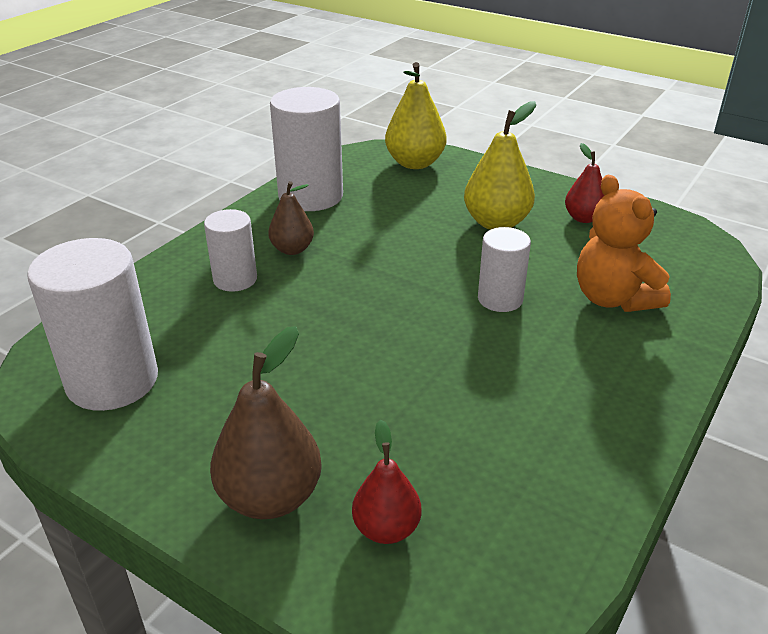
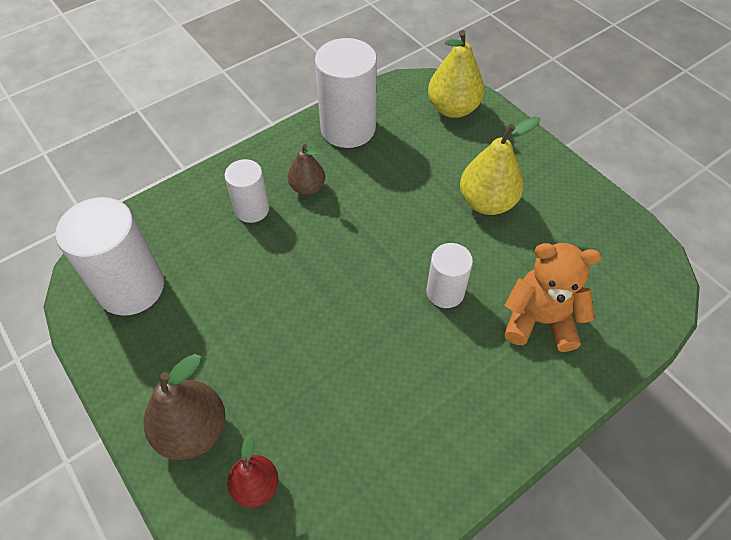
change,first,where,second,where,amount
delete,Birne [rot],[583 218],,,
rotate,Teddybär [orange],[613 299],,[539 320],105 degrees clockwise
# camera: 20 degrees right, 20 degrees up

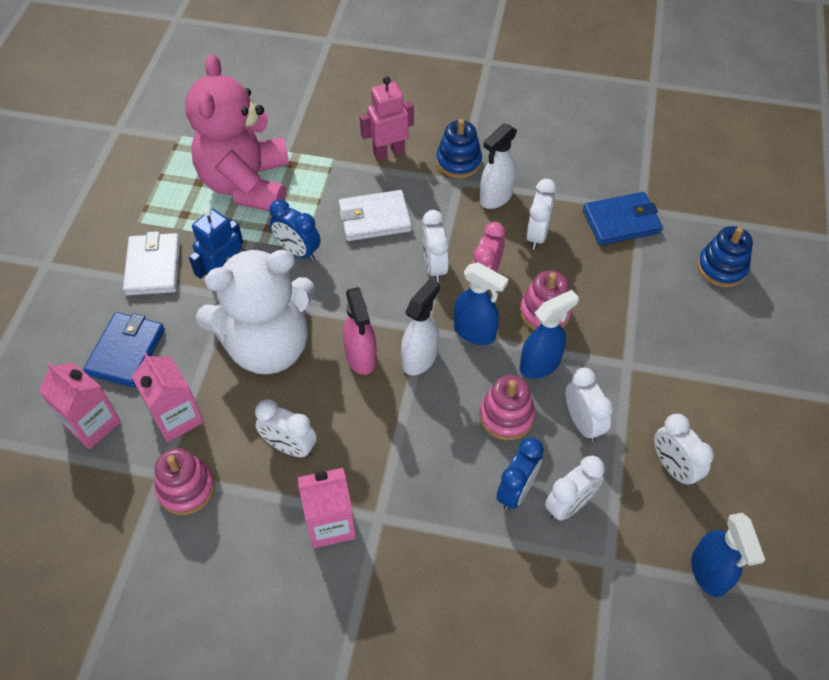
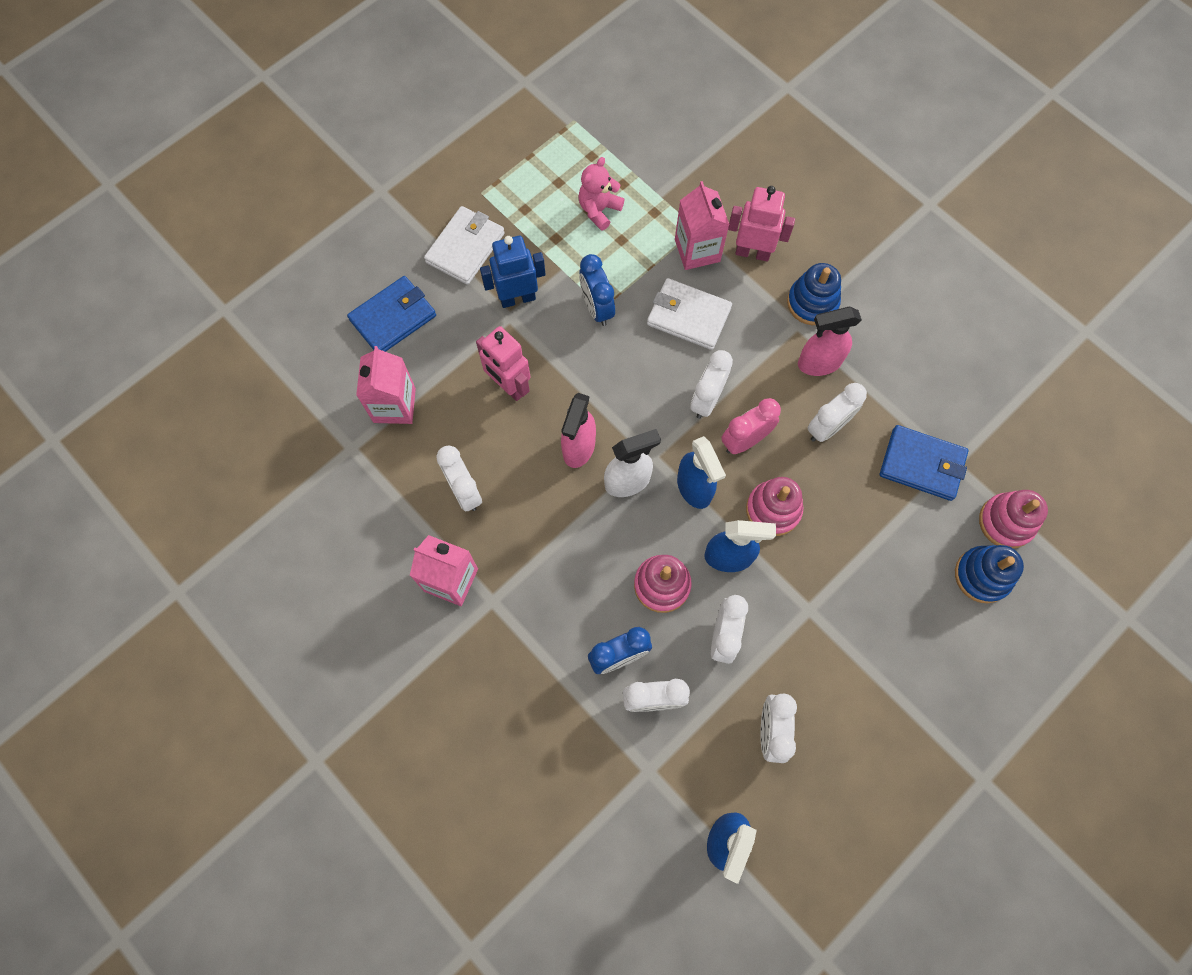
change,first,where,second,where,amount
resize,Teddybär [rosa],[247 184],,[599 210],x0.43
recolor,Sprühflasche [weiß],[495 197],Sprühflasche [rosa],[818 363],
replace,Teddybär [weiß],[268 346],Roboter [rosa],[509 386],
move,Getränkekarton [rosa],[92 424],,[697 250],
move,Stapelspielzeug [rosa],[186 488],,[1006 522],
# camera: 35 degrees right, 15 degrees up

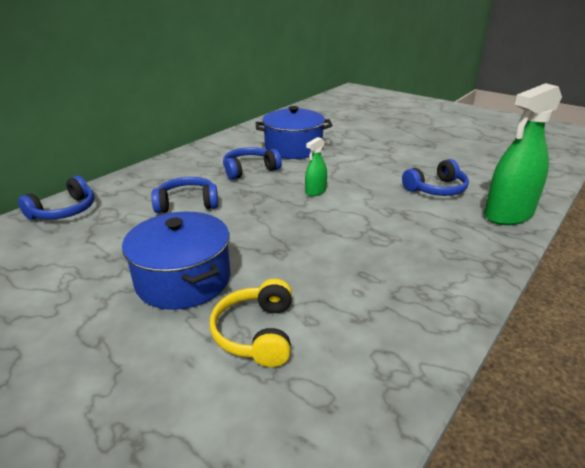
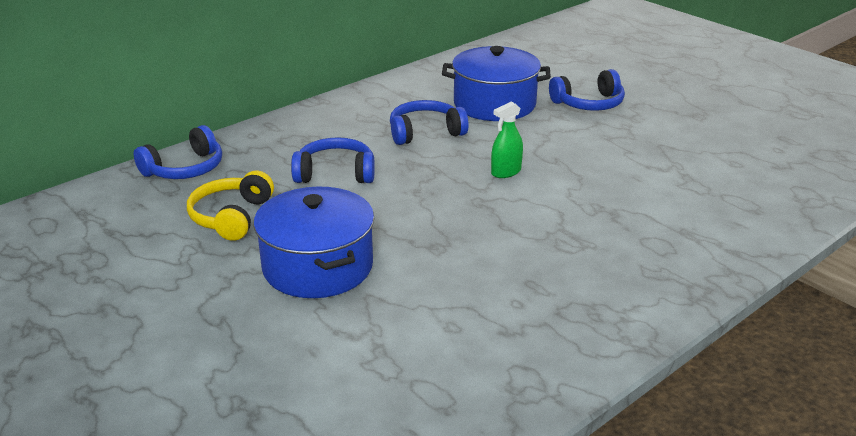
change,first,where,second,where,amount
delete,Sprühflasche [grün],[508 215],,,
move,Kopfhörer [blau],[436 189],,[589 104],
move,Kopfhörer [gelb],[256 333],,[231 217],
# camera: 10 degrees right, 0 degrees up

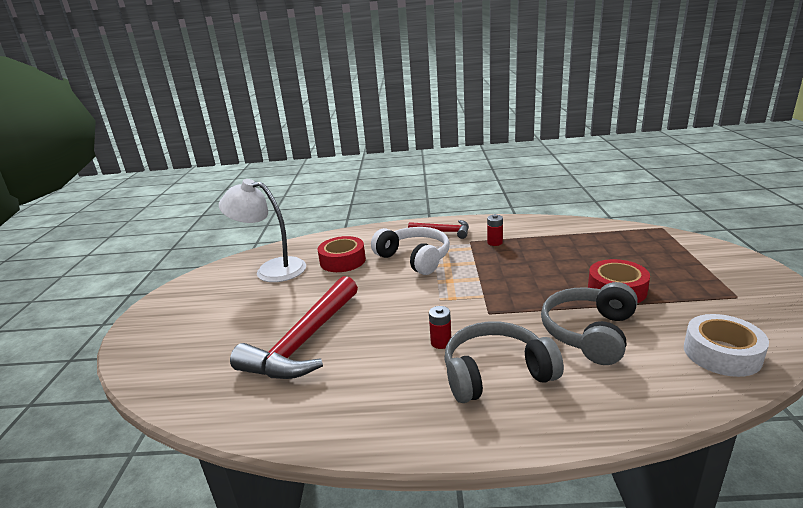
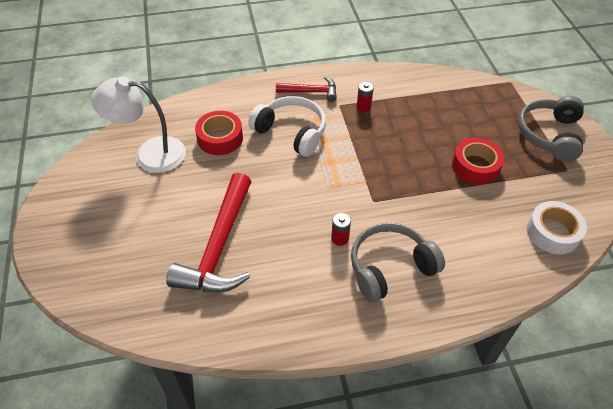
change,first,where,second,where,amount
move,Kopfhörer [grau],[589 333],,[549 135],
# camera: 15 degrees left, 25 degrees up

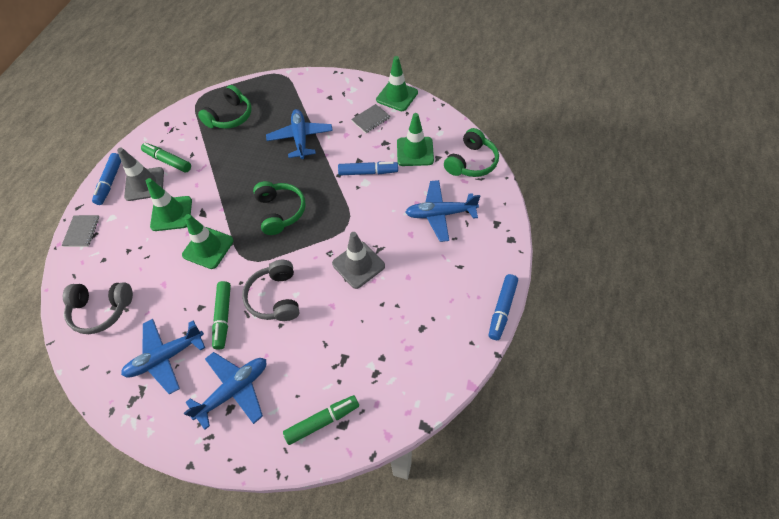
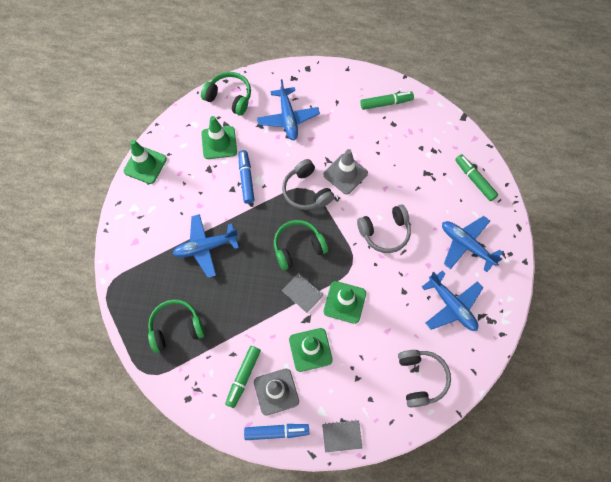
change,first,where,second,where,amount
rotate,Kopfhörer [grün],[230 116],,[176 327],45 degrees counterclockwise
move,Notizbuch [grau],[371 119],,[302 293],
delete,Filzstift [blau],[502 309],,,
move,Filzstift [grün],[223 317],,[386 103],
insert,,,Kopfhörer [grau],[306 191],
# camera: 100 degrees left, 10 degrees up

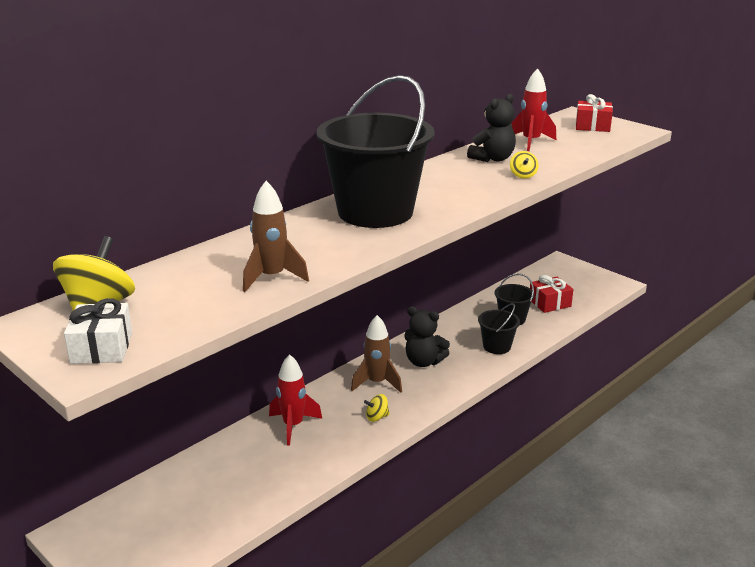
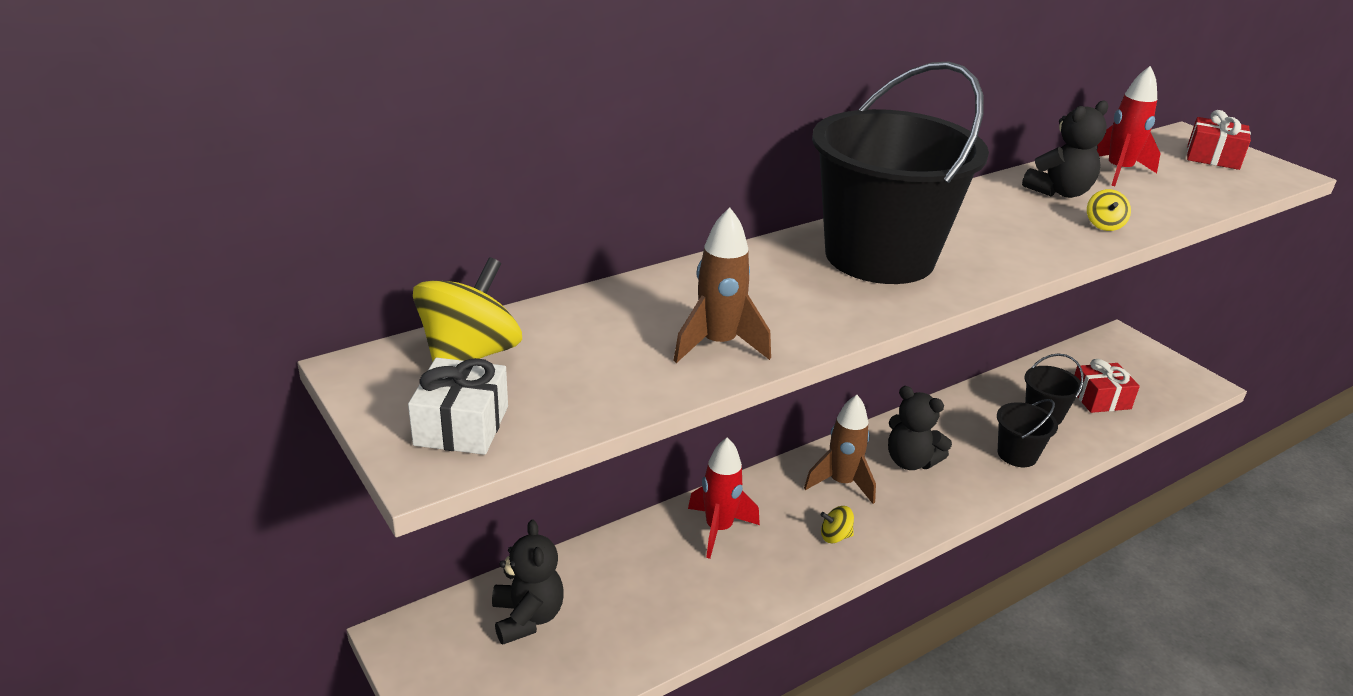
change,first,where,second,where,amount
insert,,,Teddybär [schwarz],[527 617],
# camera: 10 degrees right, 5 degrees up

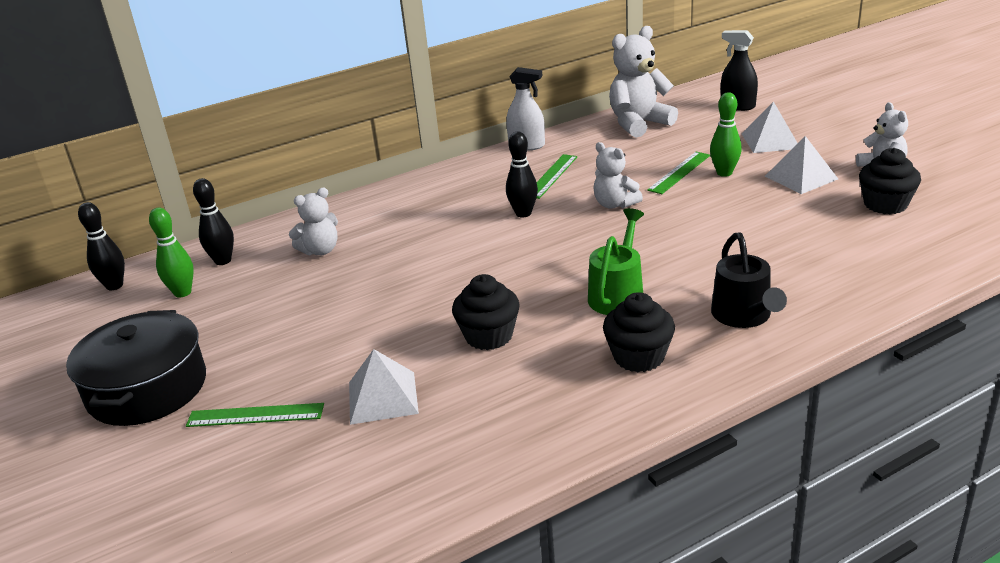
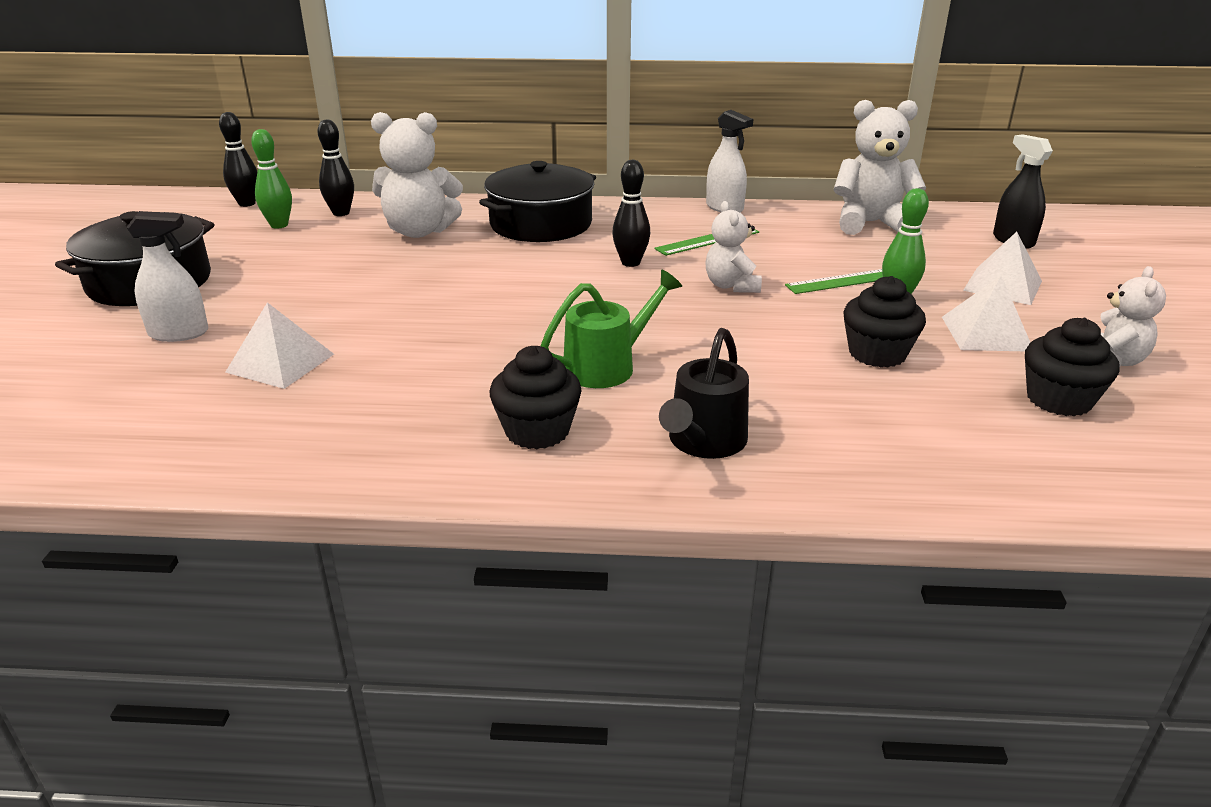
change,first,where,second,where,amount
resize,Teddybär [weiß],[320 250],,[419 231],x1.63
move,Muffin [schwarz],[488 336],,[877 353],
replace,Lineal [grün],[255 415],Sprühflasche [weiß],[179 333],
insert,,,Kochtopf [schwarz],[541 224],
# camera: 30 degrees right, 0 degrees up

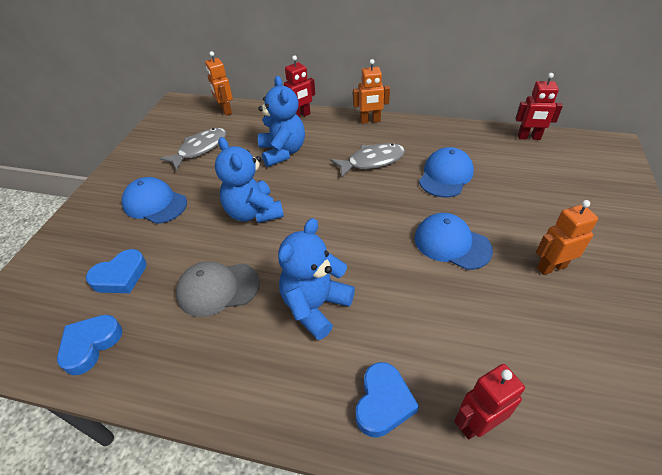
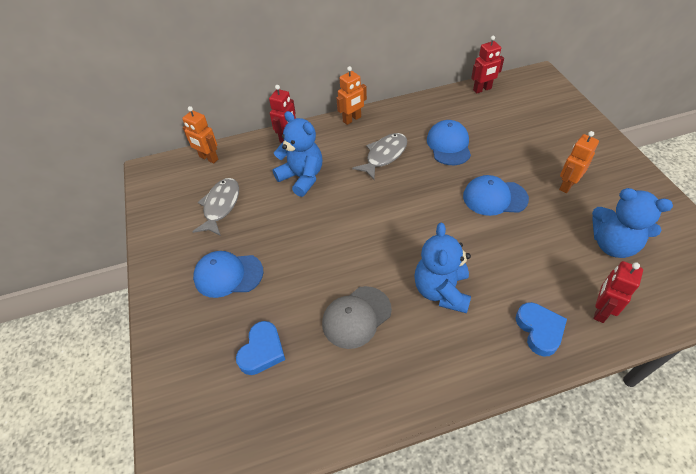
change,first,where,second,where,amount
move,Teddybär [blau],[253 212],,[613 244],
delete,Herz [blau],[90 345],,,
# camera: 30 degrees left, 5 degrees up

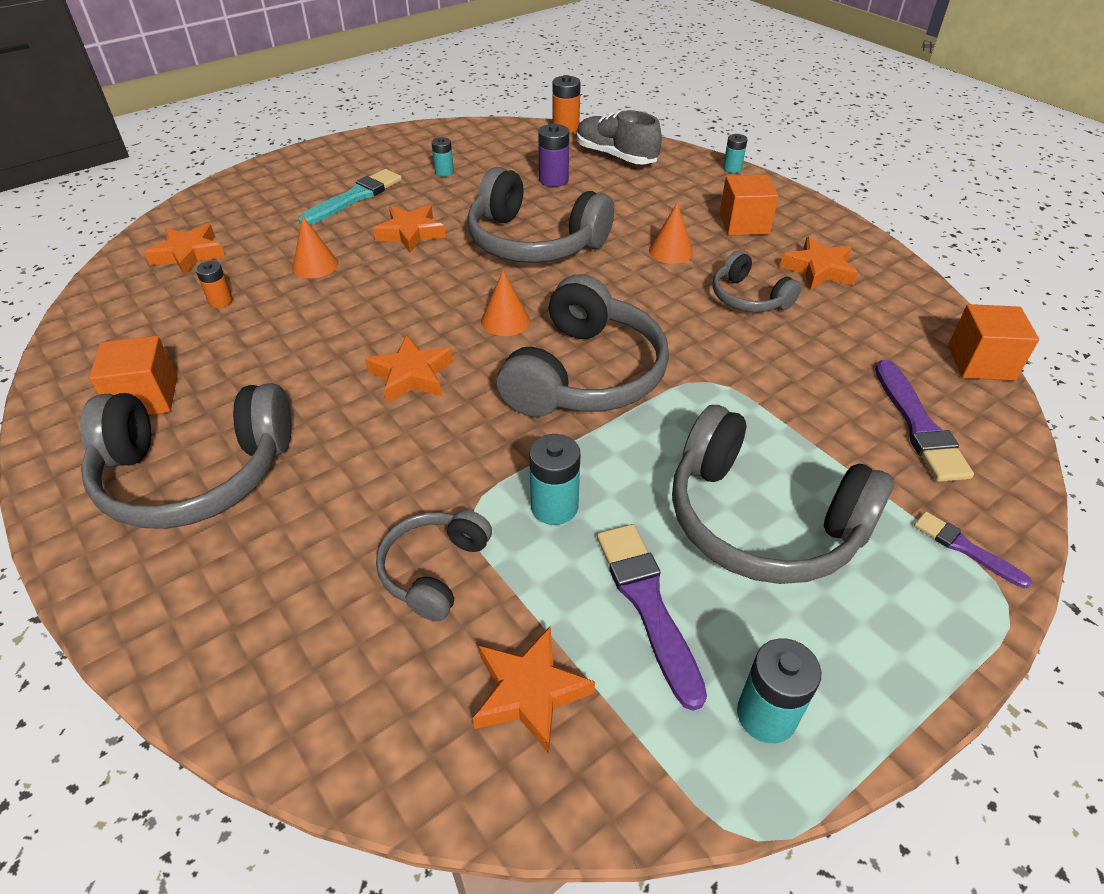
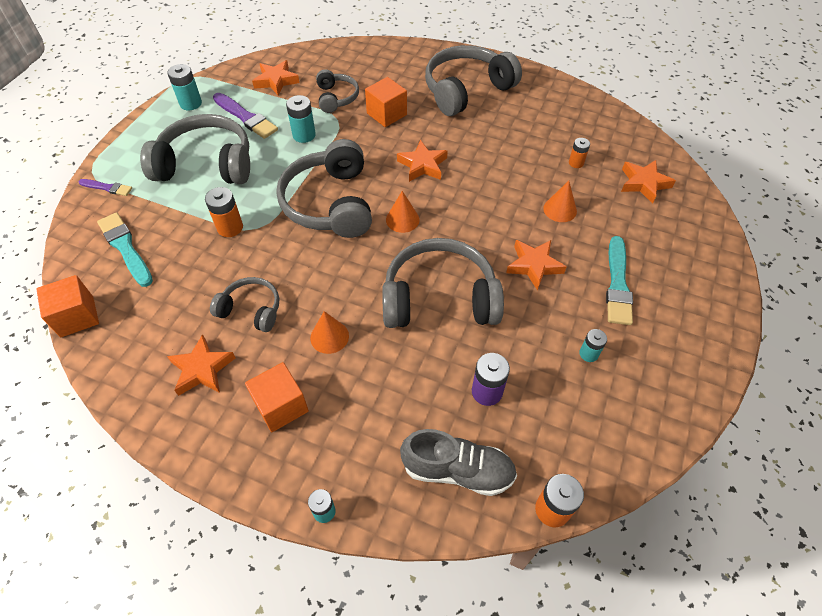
change,first,where,second,where,amount
move,Kubus [orange],[146 398],,[386 114],
recolor,Pinsel [lila],[918 425],Pinsel [türkis],[125 248],
insert,,,Batterie [orange],[230 227],
# camera: 150 degrees right, 10 degrees up

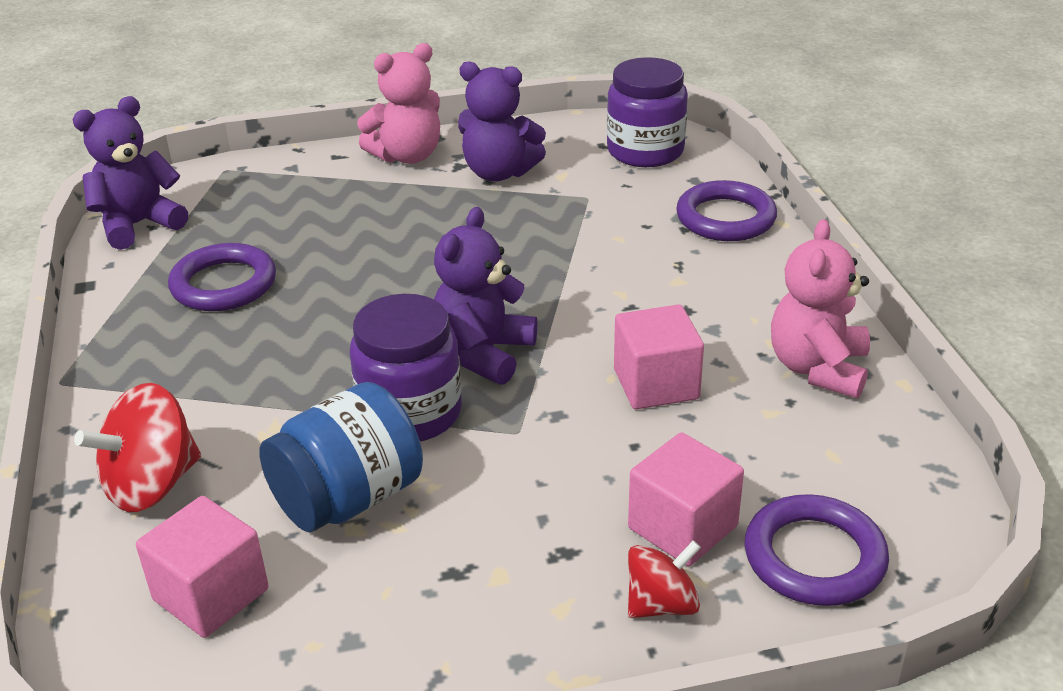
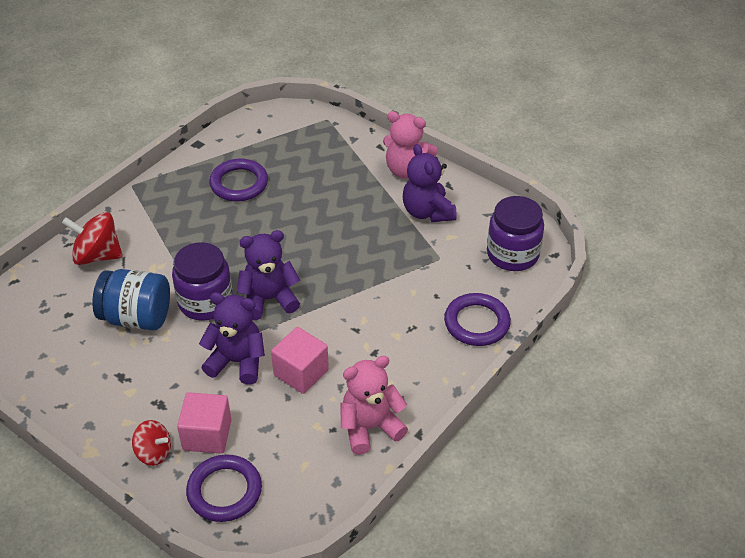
change,first,where,second,where,amount
move,Teddybär [lila],[138 225],,[237 362],
delete,Kubus [rosa],[211 594],,,
# camera: 50 degrees right, 10 degrees up

